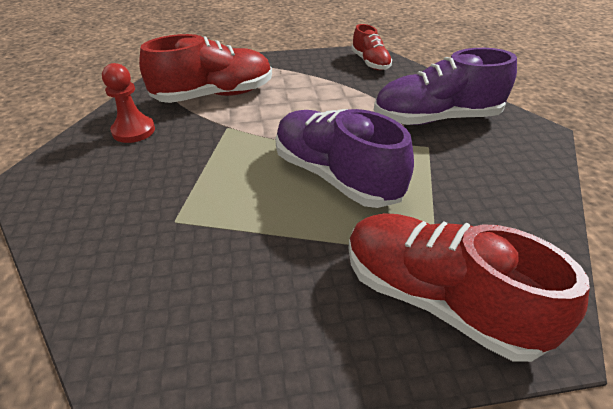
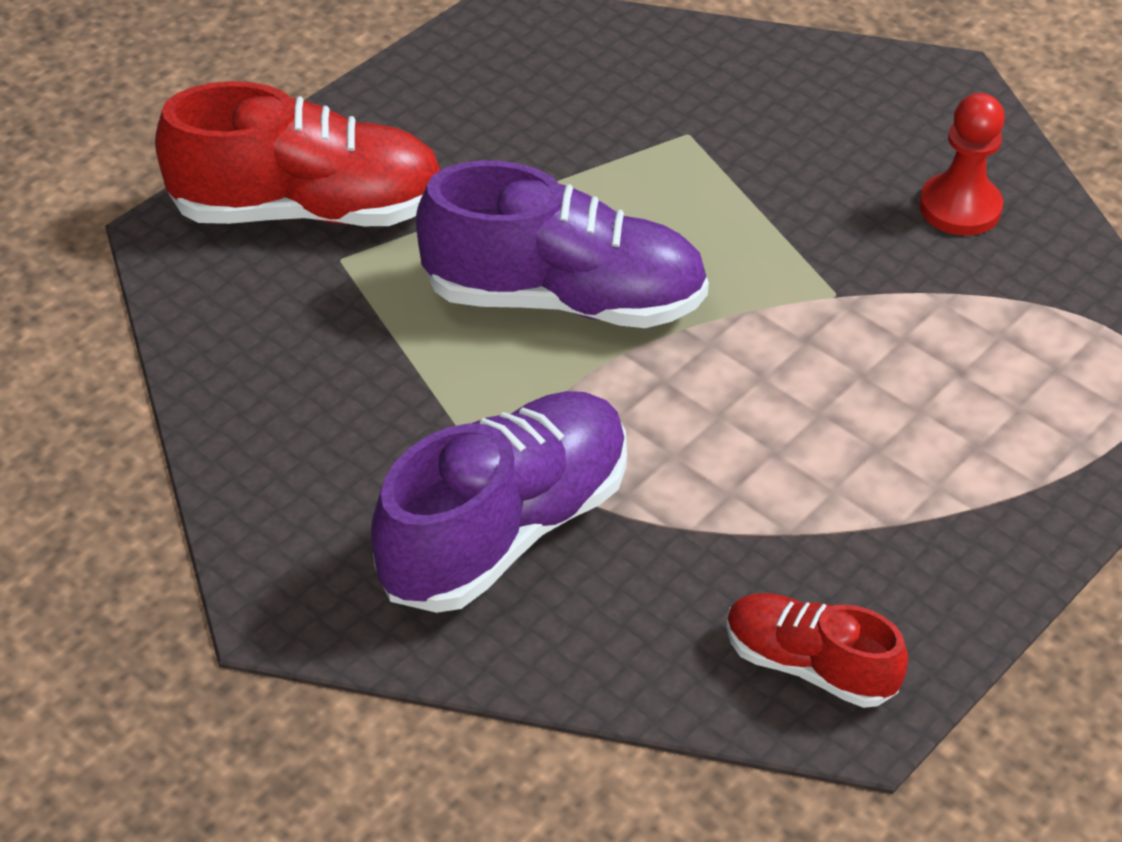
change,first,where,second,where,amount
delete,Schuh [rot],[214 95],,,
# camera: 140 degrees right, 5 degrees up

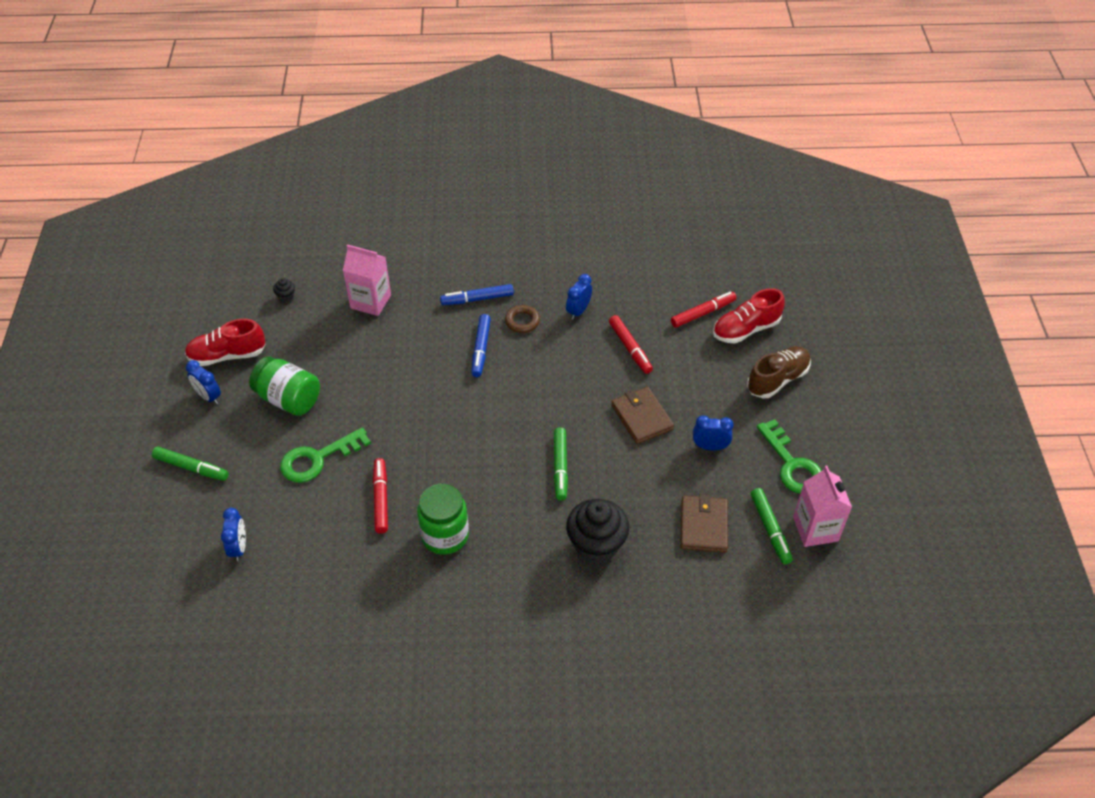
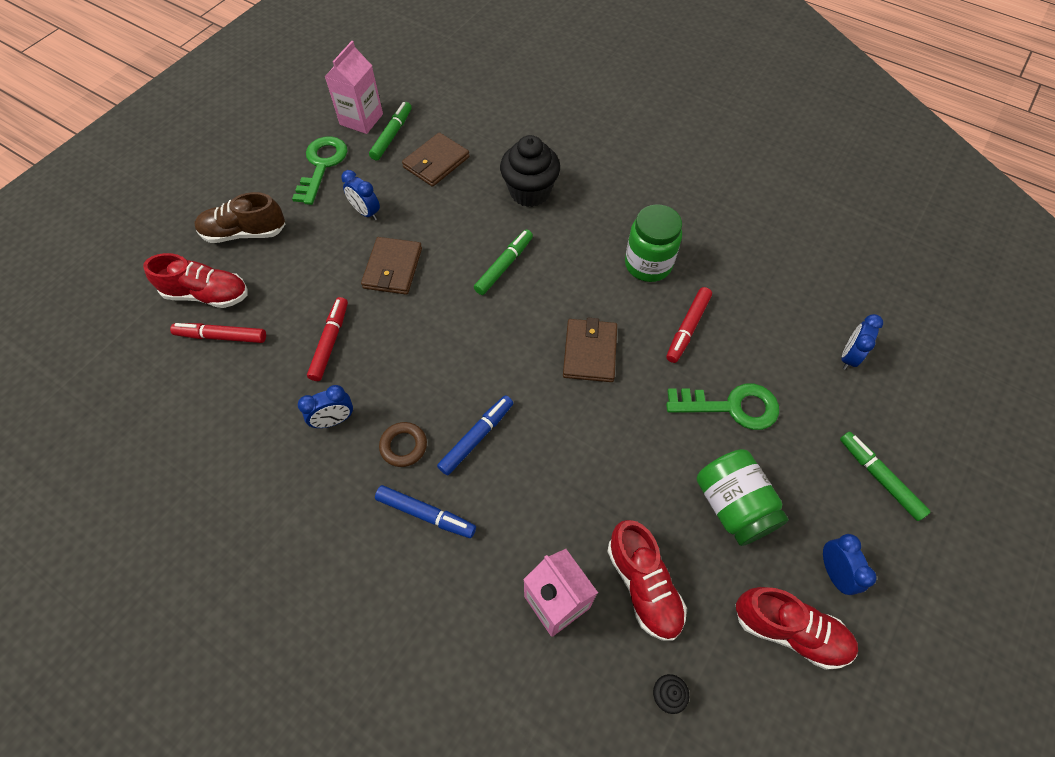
change,first,where,second,where,amount
insert,,,Geldbörse [braun],[590 352],
insert,,,Schuh [rot],[643 585],
# camera: 145 degrees left, 10 degrees up

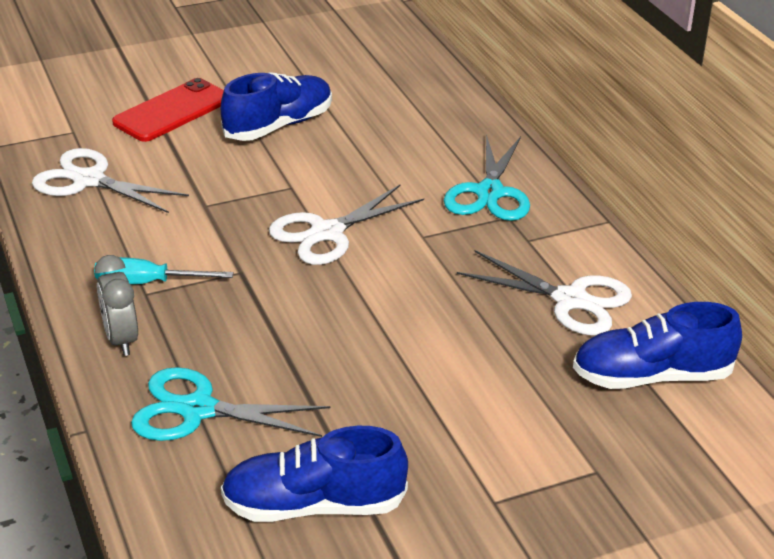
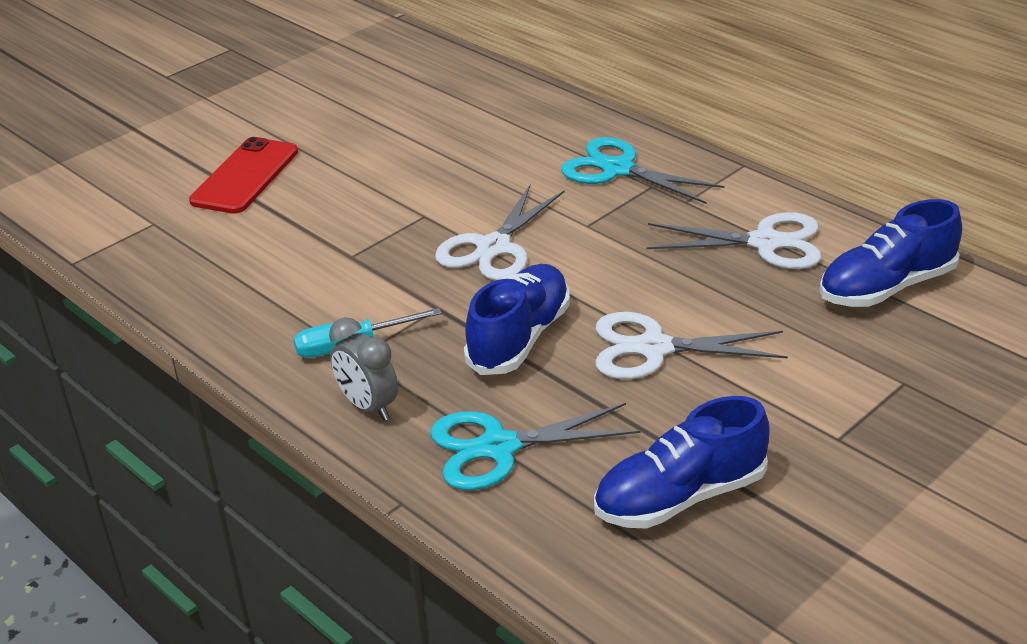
change,first,where,second,where,amount
move,Schuh [blau],[278 126],,[519 338],
rotate,Schere [türkis],[489 193],,[618 169],135 degrees clockwise
move,Schere [weiß],[89 180],,[654 348],
# camera: 20 degrees left, 0 degrees up

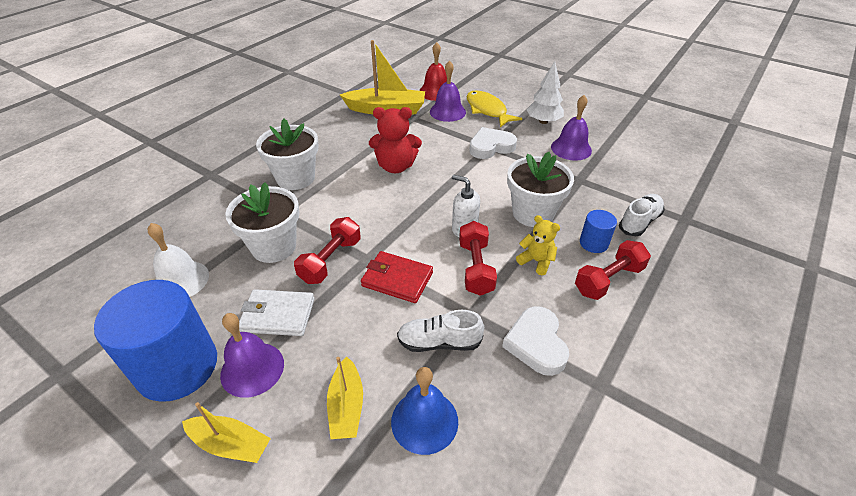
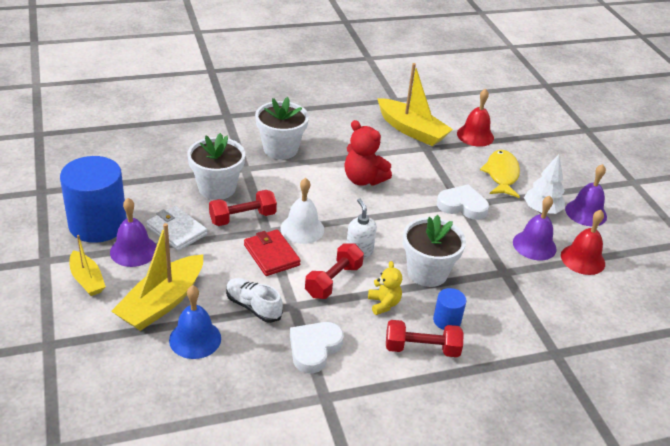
change,first,where,second,where,amount
move,Glocke [lila],[447 112],,[586 213],
delete,Schuh [weiß],[639 222],,,
move,Glocke [weiß],[181 280],,[302 229],
resize,Boot [gelb],[346 406],,[162 303],x1.72
insert,,,Glocke [rot],[582 259],
# camera: 35 degrees right, 5 degrees down

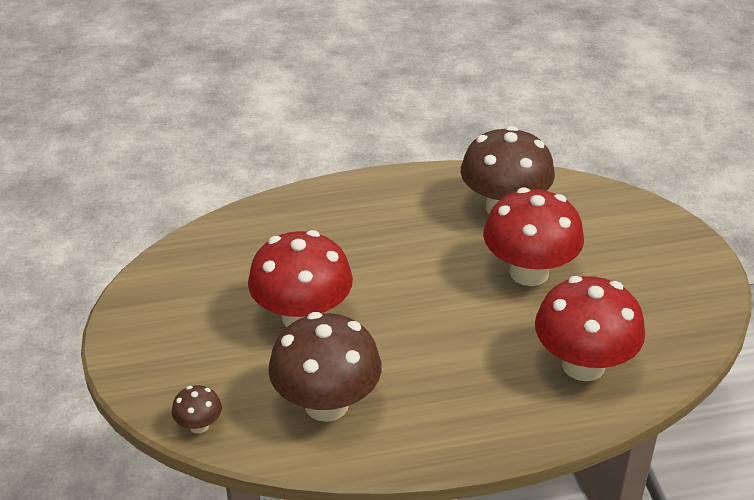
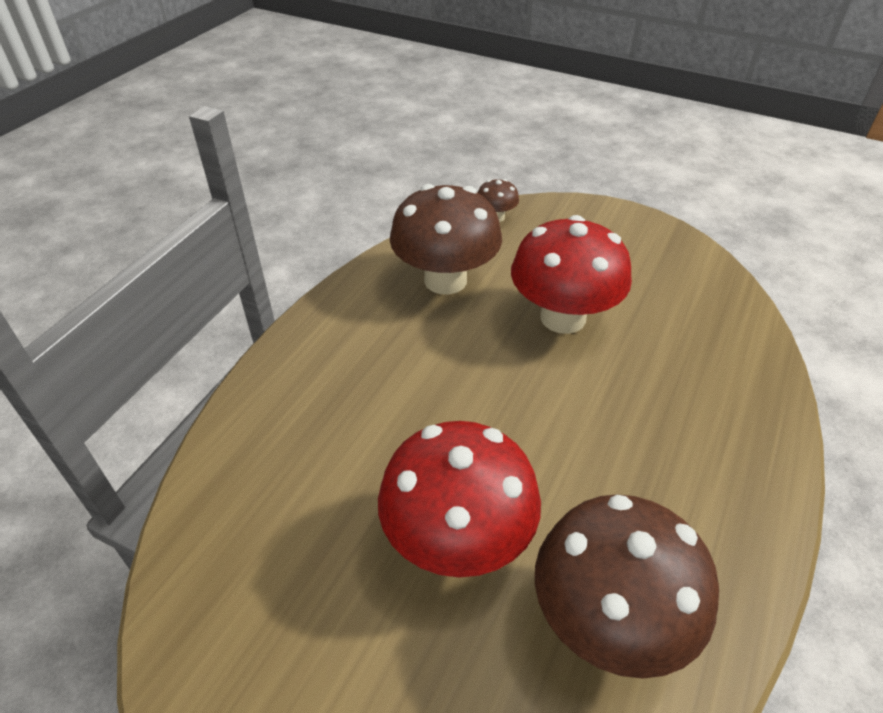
change,first,where,second,where,amount
delete,Pilz [rot],[583 365],,,
# camera: 130 degrees right, 5 degrees up

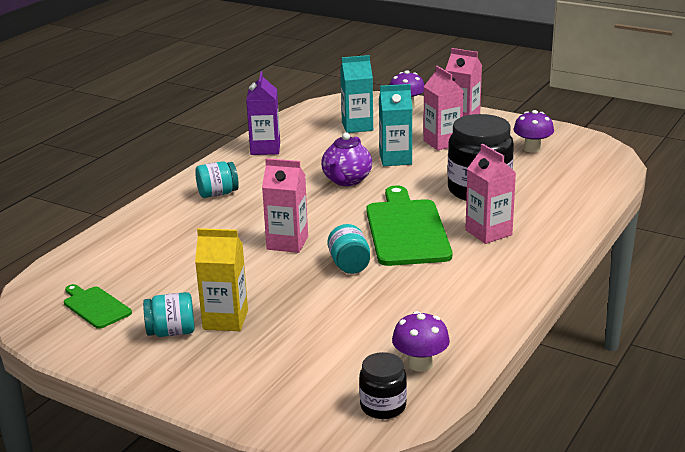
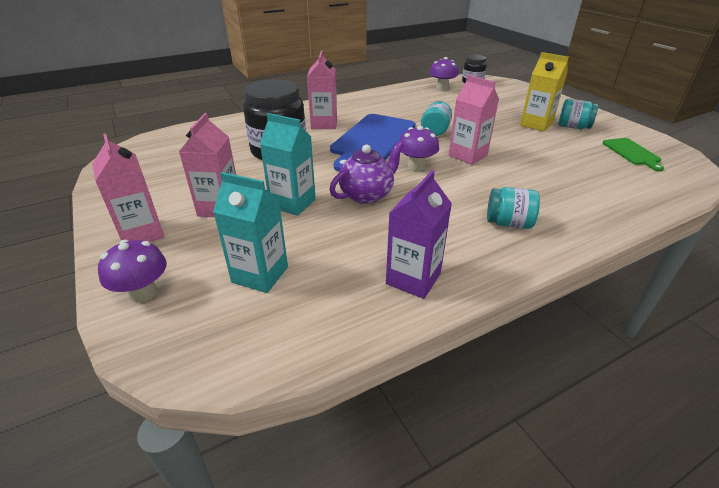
change,first,where,second,where,amount
move,Pilz [lila],[532 149],,[416 166],
recolor,Schneidebrett [grün],[406 230],Schneidebrett [blau],[372 140],
# camera: 150 degrees left, 10 degrees up

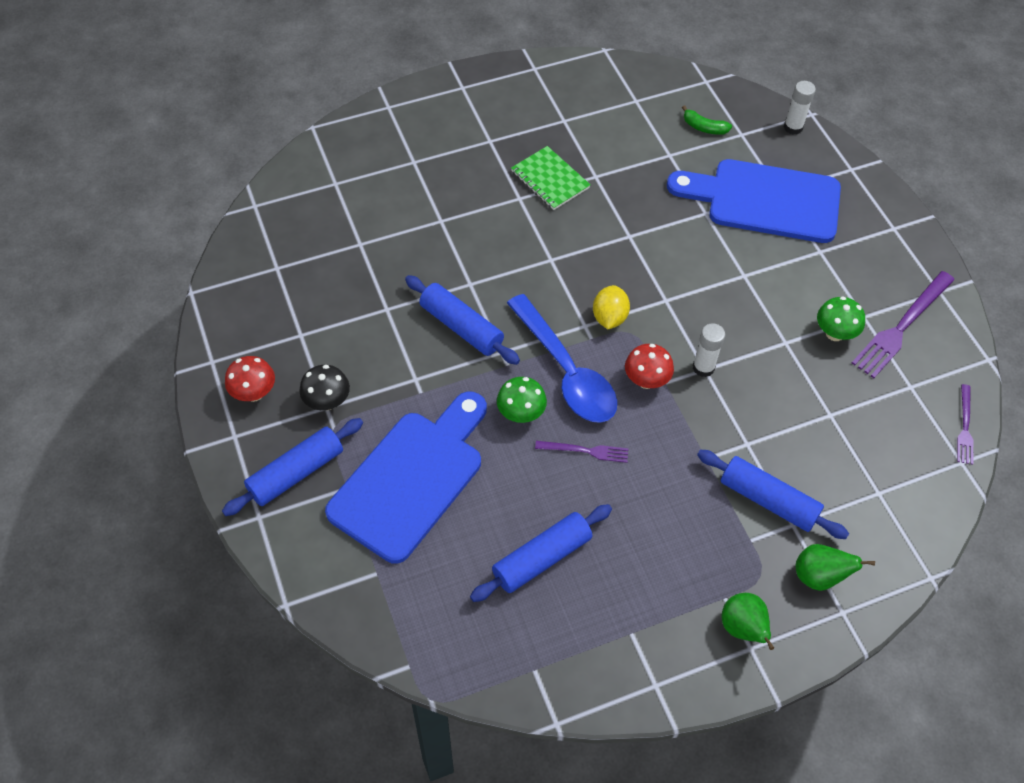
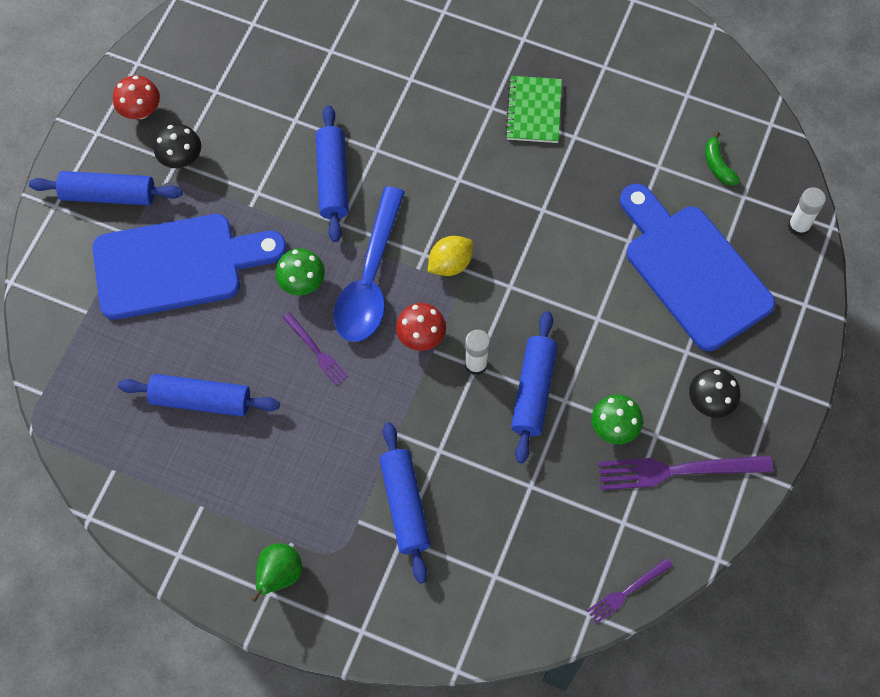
change,first,where,second,where,amount
delete,Birne [grün],[818 576],,,
insert,,,Nudelholz [blau],[533 391],
insert,,,Pilz [schwarz],[710 402],
# camera: 45 degrees right, 10 degrees up

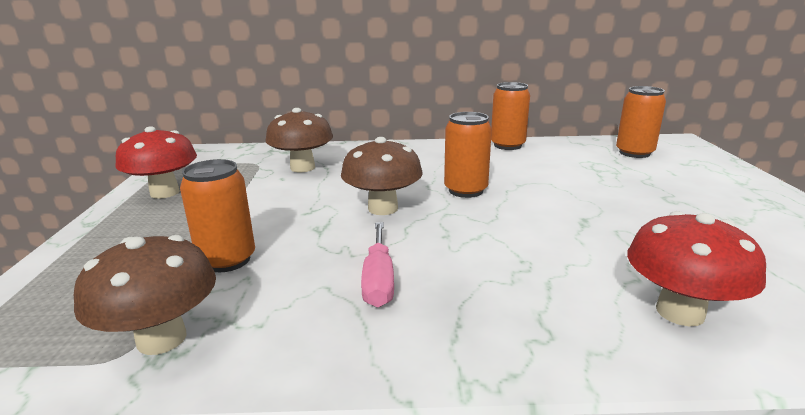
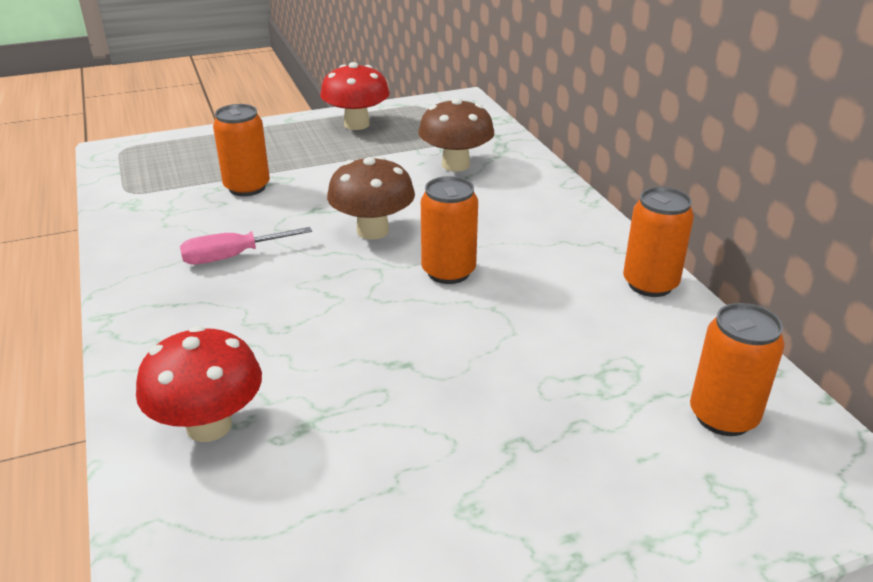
change,first,where,second,where,amount
delete,Pilz [braun],[162 339],,,
# camera: 70 degrees right, 10 degrees up

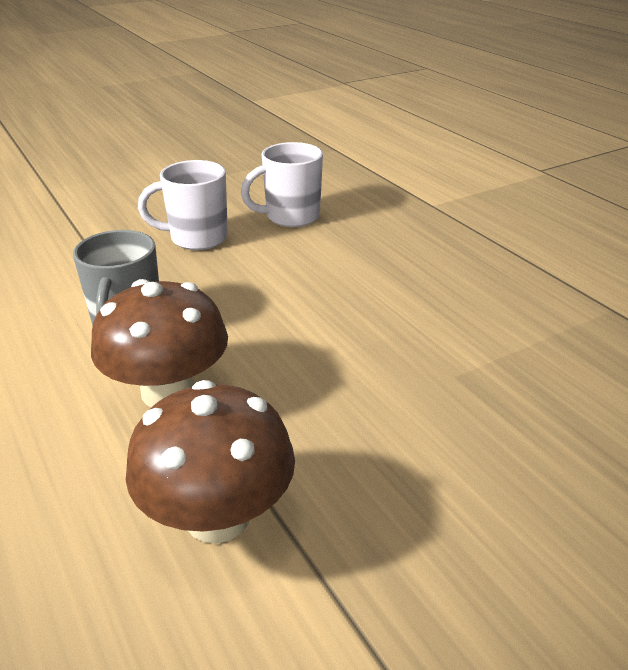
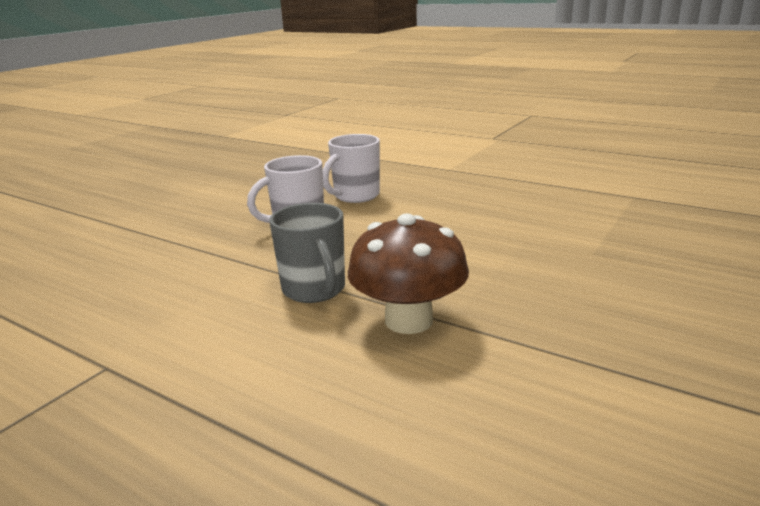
change,first,where,second,where,amount
delete,Pilz [braun],[217 516],,,
# camera: 25 degrees left, 10 degrees down

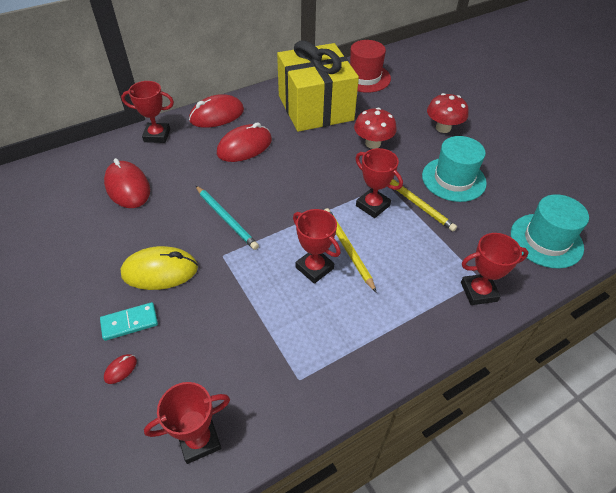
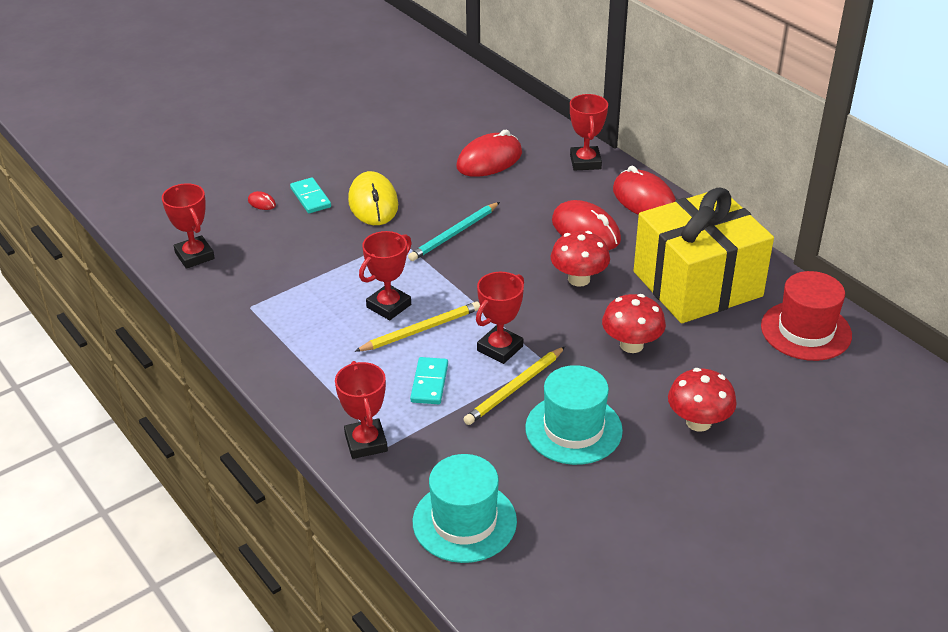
change,first,where,second,where,amount
insert,,,Pilz [rot],[579 279],
insert,,,Dominostein [türkis],[429 383],
# camera: 85 degrees right, 10 degrees down

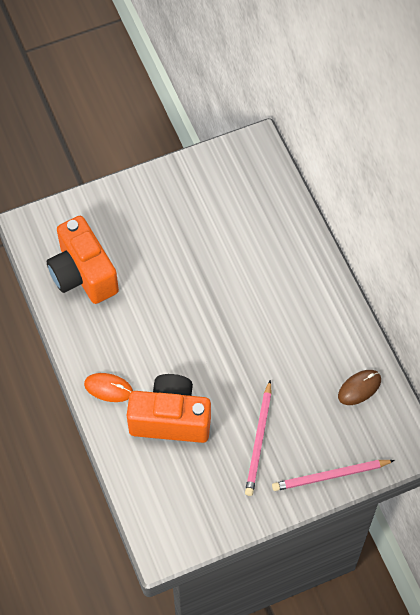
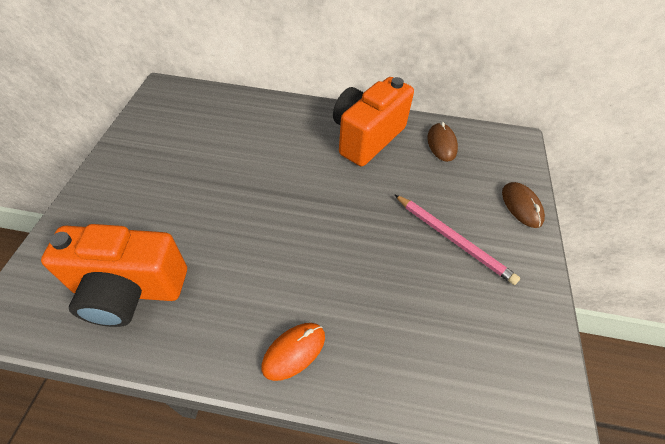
change,first,where,second,where,amount
move,Kamera [orange],[170 419],,[366 137],
replace,Bleistift [rosa],[330 476],Computermaus [braun],[521 206],
# camera: 60 degrees left, 10 degrees down

